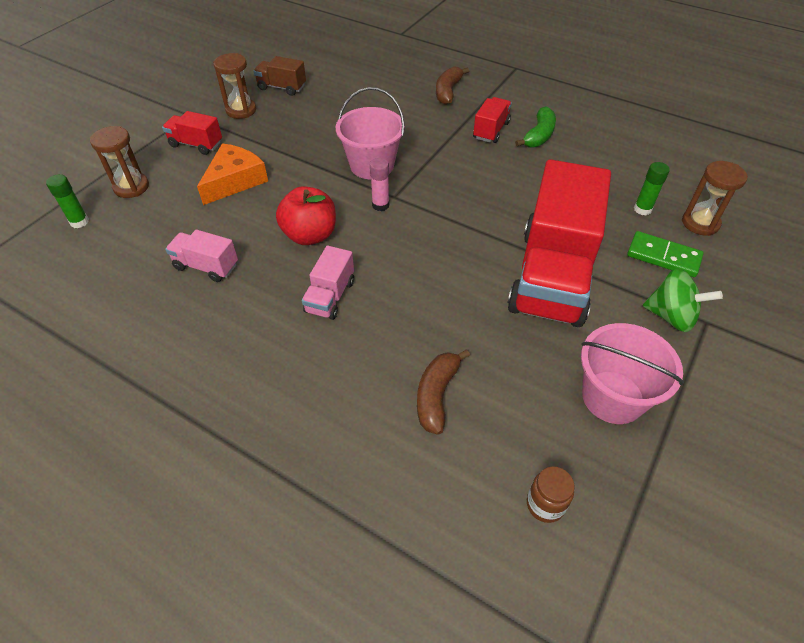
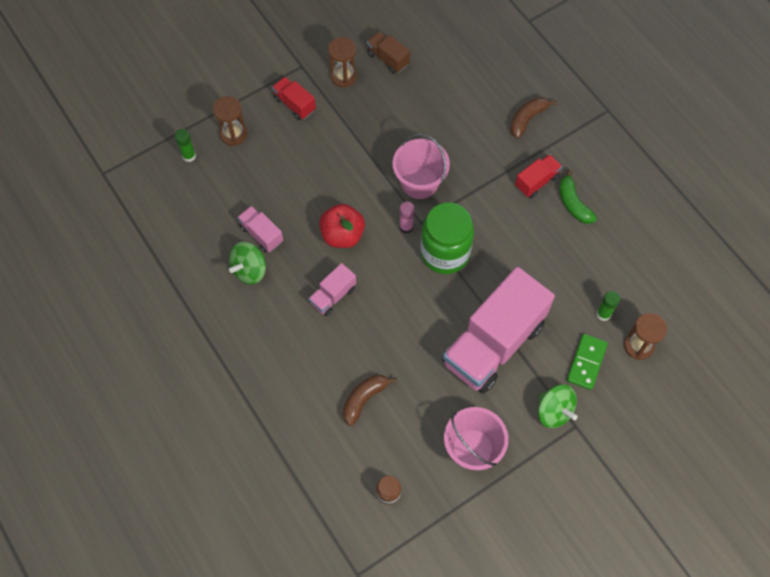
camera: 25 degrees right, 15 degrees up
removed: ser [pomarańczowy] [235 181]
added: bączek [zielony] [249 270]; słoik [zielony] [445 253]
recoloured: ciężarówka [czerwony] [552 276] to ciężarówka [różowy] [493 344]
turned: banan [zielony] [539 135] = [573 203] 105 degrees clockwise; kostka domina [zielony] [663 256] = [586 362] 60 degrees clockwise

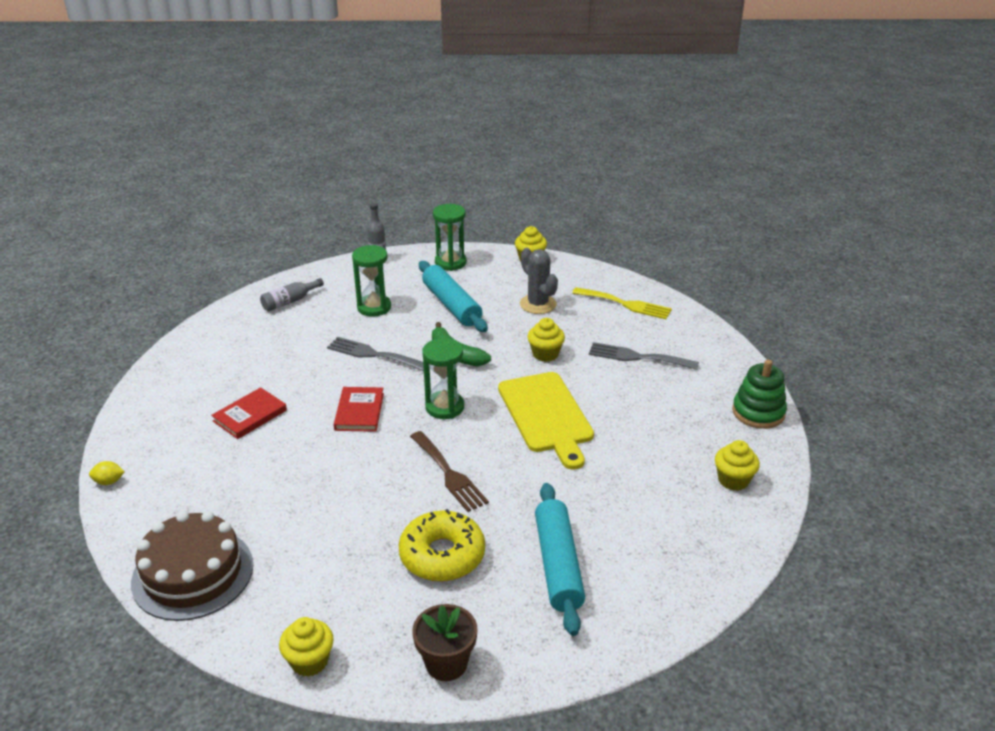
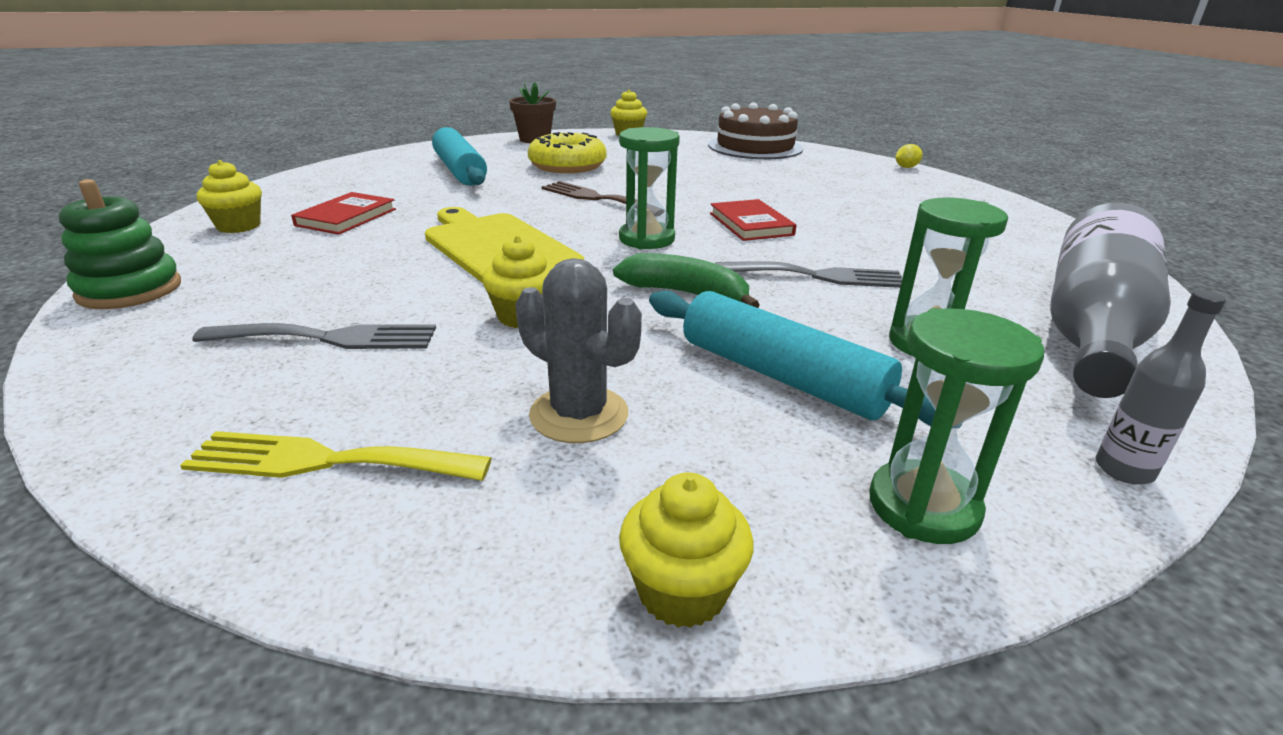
camera: 160 degrees right, 5 degrees down
moved: książka [czerwony] [250 416] to [346 217]
resized: butelka [szary] [290 301] = [1091 327] x2.38

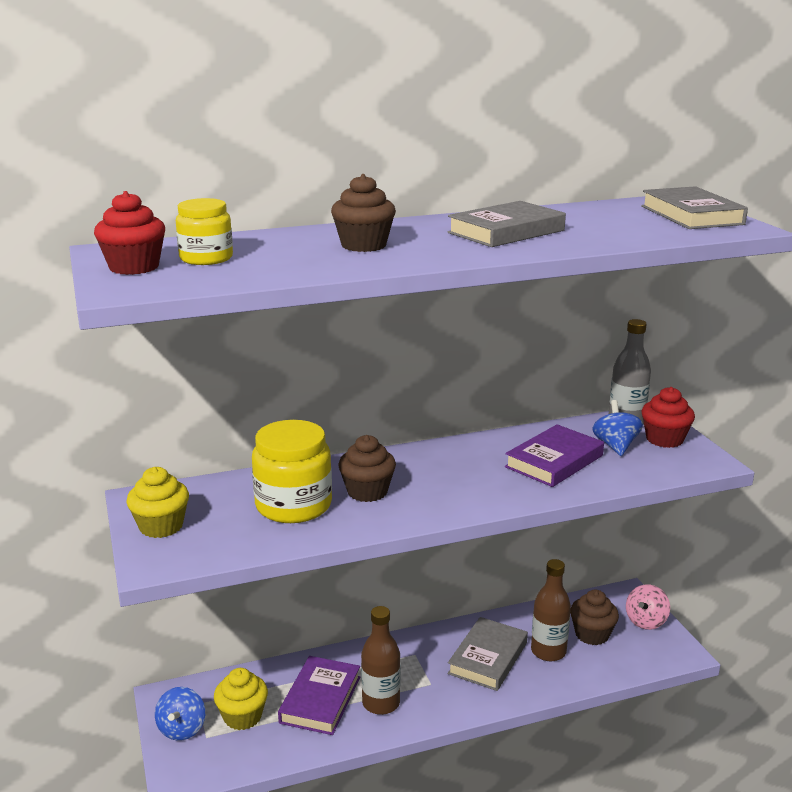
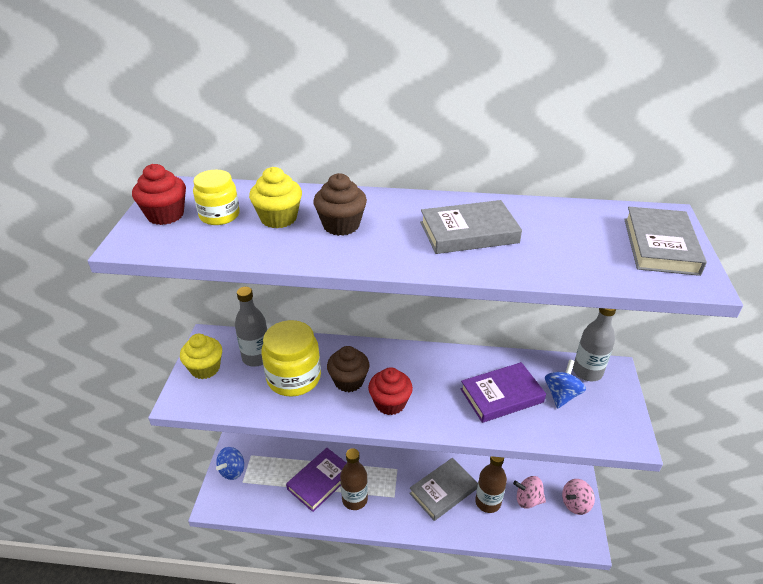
camera: 25 degrees right, 15 degrees up
added: butelka [szary] [256 357]
moved: muffinka [żółty] [242 716] to [278 218]; muffinka [czerwony] [664 439] to [390 403]
replaced: muffinka [brązowy] [592 634] to bączek [różowy] [528 500]

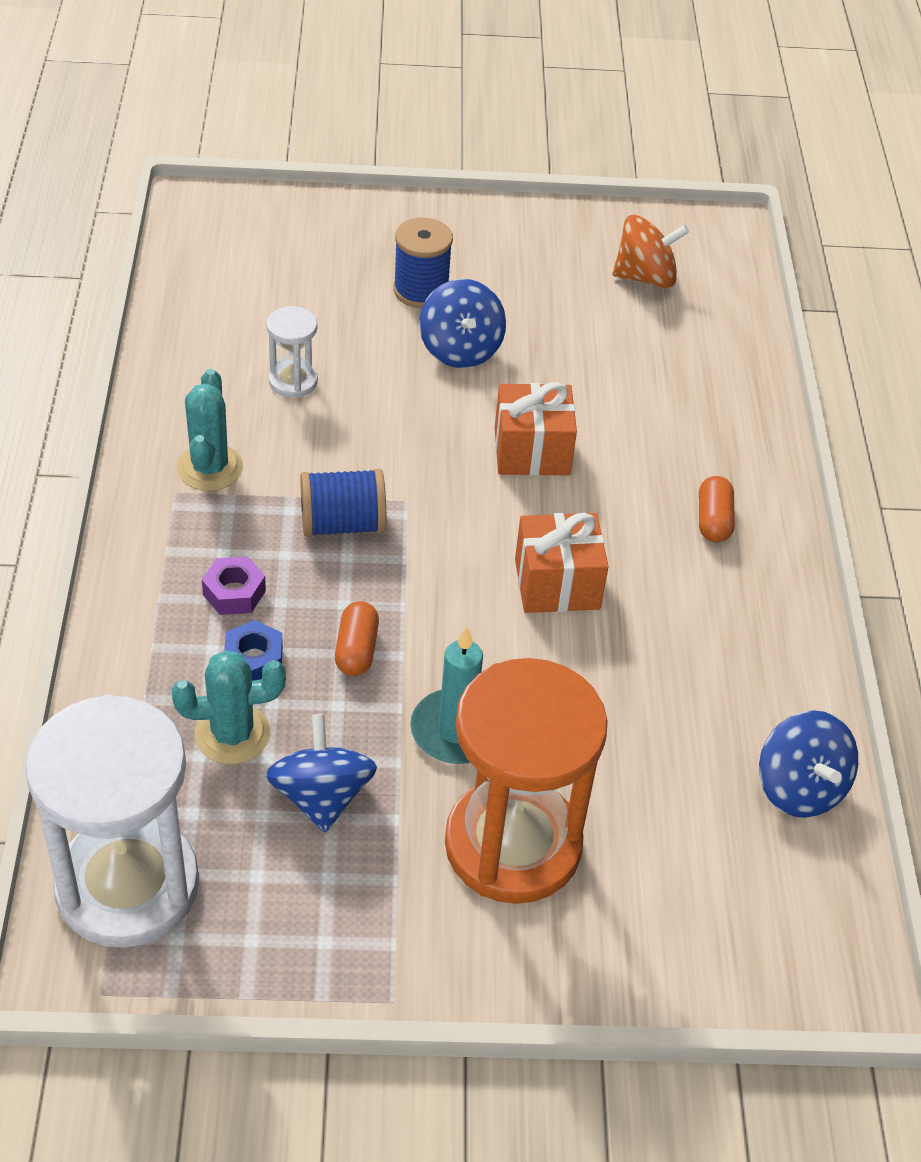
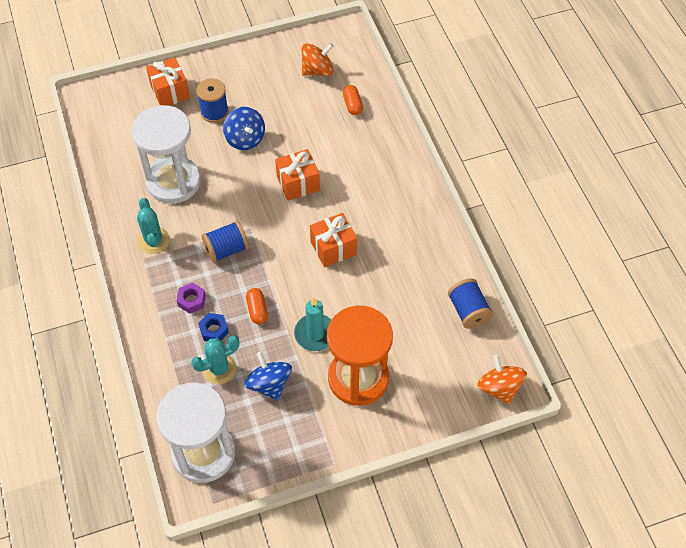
camera: 15 degrees left, 10 degrees up
added: prezent [pomarańczowy] [170 92]; bączek [pomarańczowy] [499 388]
moved: kapsułka [pomarańczowy] [713 520] to [352 105]
replaced: bączek [niebieski] [799 788] to szpulka [niebieski] [468 311]
resized: klepsydra [biały] [293 381] = [173 182] x2.25

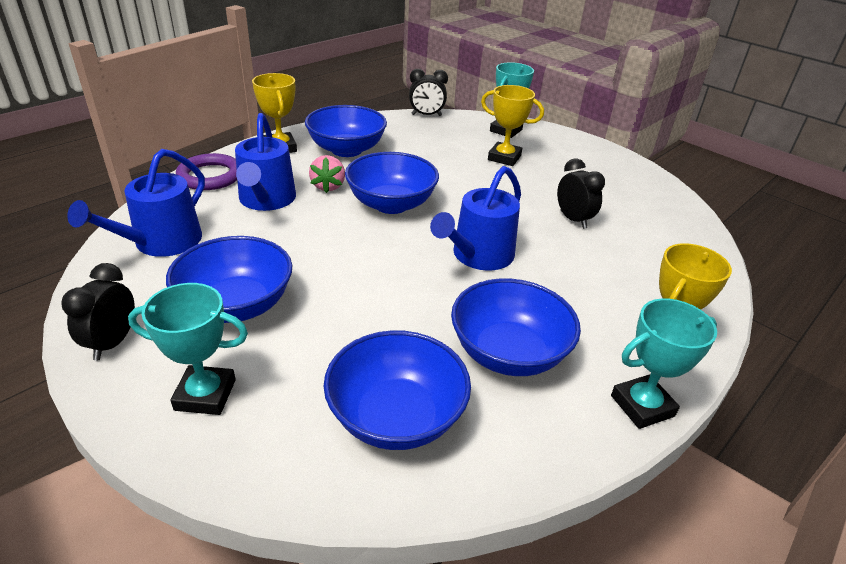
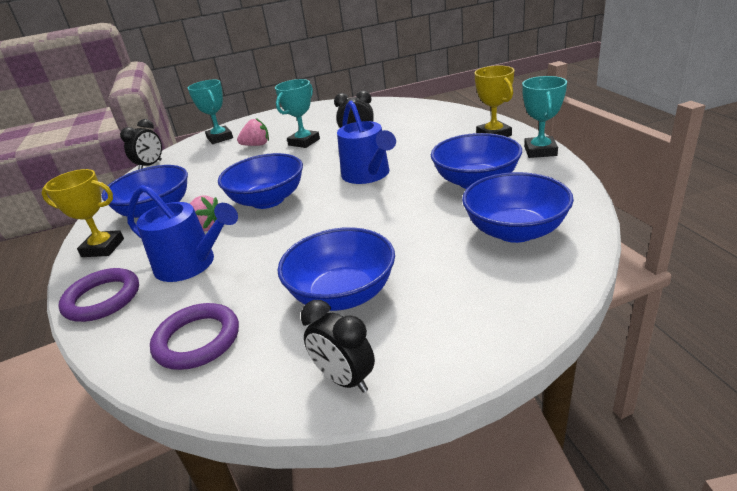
camera: 55 degrees left, 5 degrees down
moved: puchar [turkusowy] [205 395] to [304 142]
replaced: konewka [niebieski] [161 242] to pierścień [fioletowy] [197 340]; puchar [żółty] [504 158] to truskawka [różowy] [256 145]

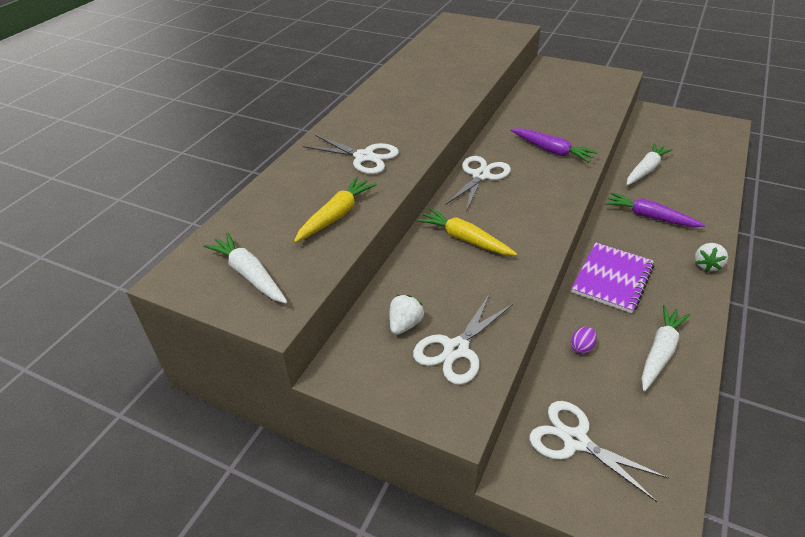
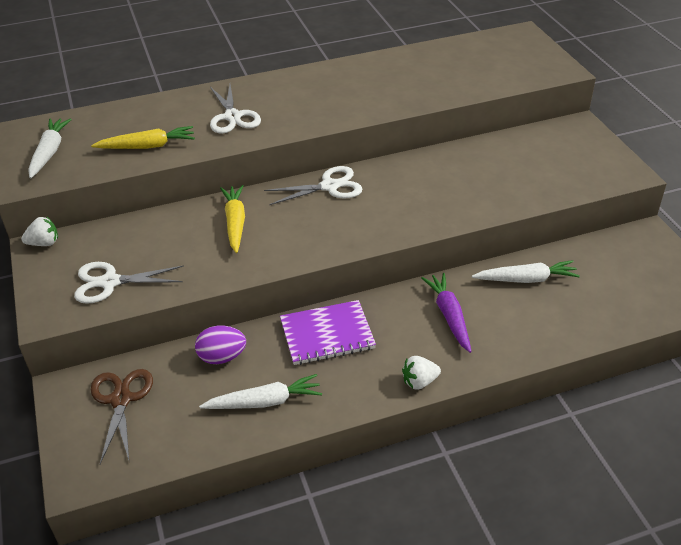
camera: 45 degrees right, 0 degrees up
removed: marchewka [fioletowy] [552 151]
moved: truskawka [biały] [405 324] to [44 243]
recoloured: nożyczki [biały] [575 441] to nożyczki [brązowy] [121 399]
resized: jajko [fioletowy] [581 347] = [222 357] x1.69

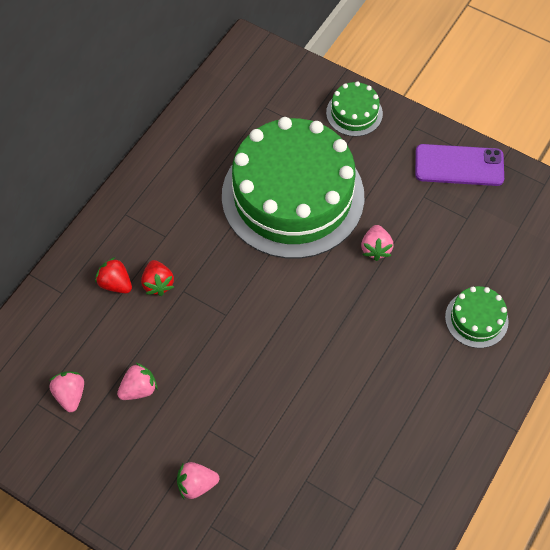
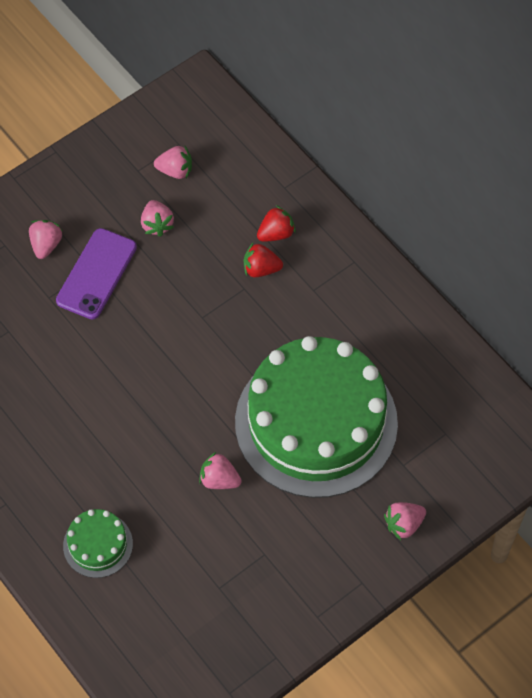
camera: 110 degrees right, 0 degrees up
moved: telefon [fioletowy] [459 165] to [96 274]
replaced: tort [zielony] [354 113] to truskawka [różowy] [404 524]

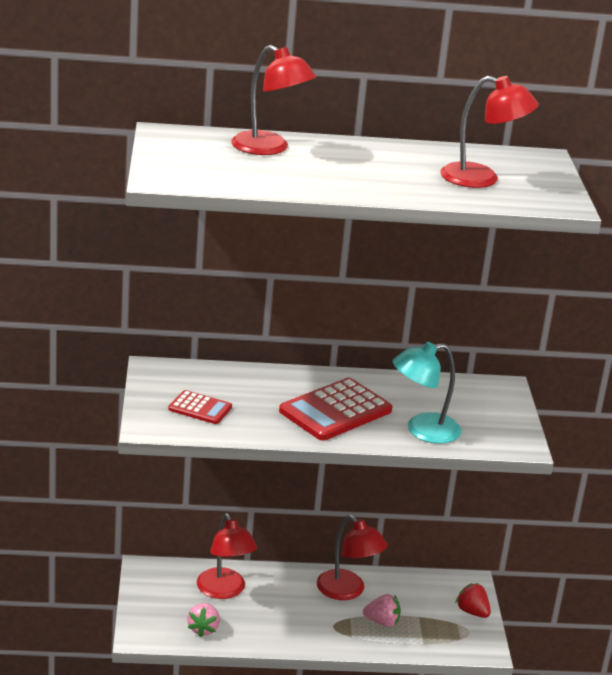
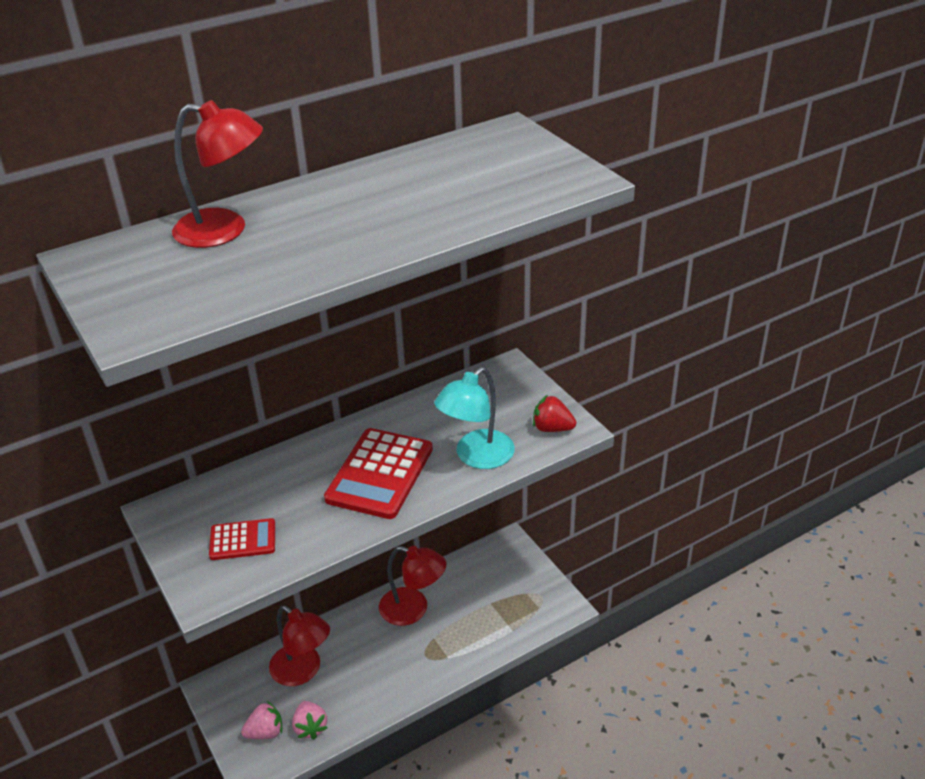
camera: 25 degrees left, 10 degrees up
removed: lampka [czerwony] [482 179]
moved: truskawka [różowy] [382 622] to [265 732]; truskawka [czerwony] [472 612] to [552 428]

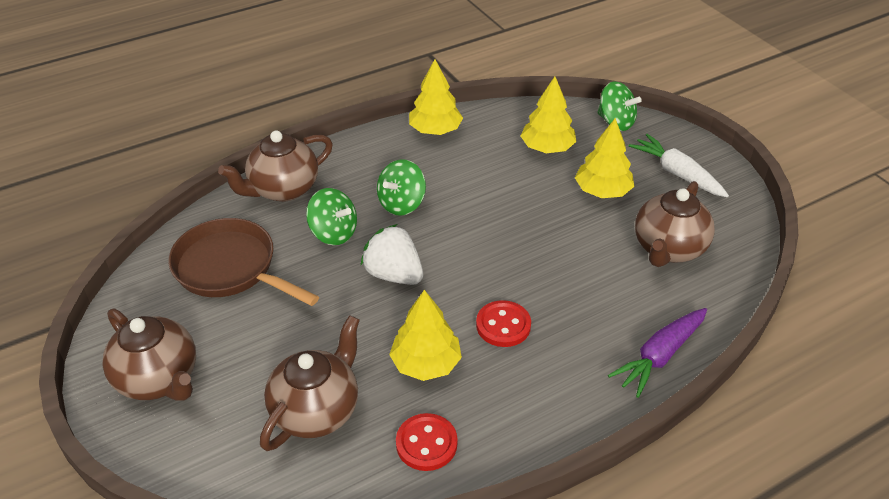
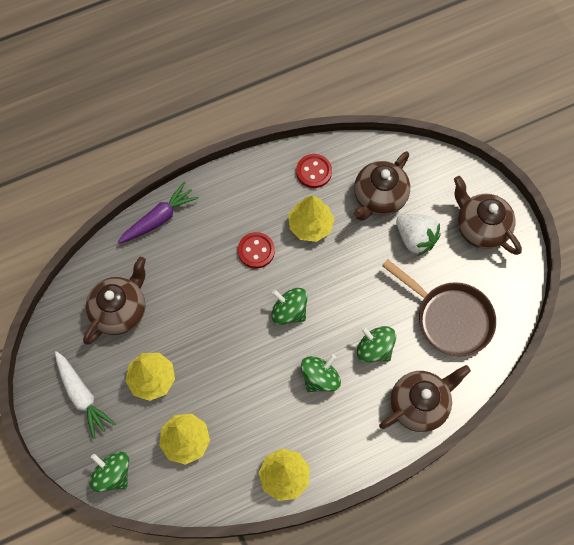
camera: 175 degrees left, 25 degrees up
added: bączek [zielony] [289 311]
moved: truskawka [biały] [394 274] to [415 239]

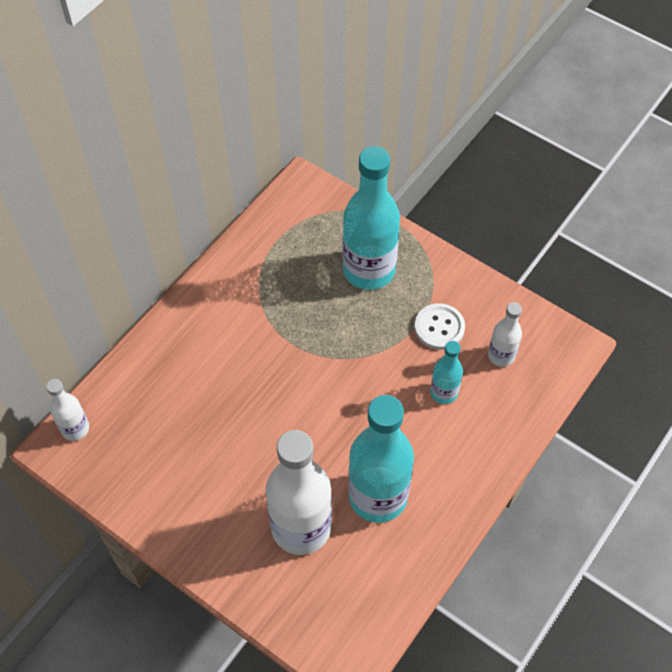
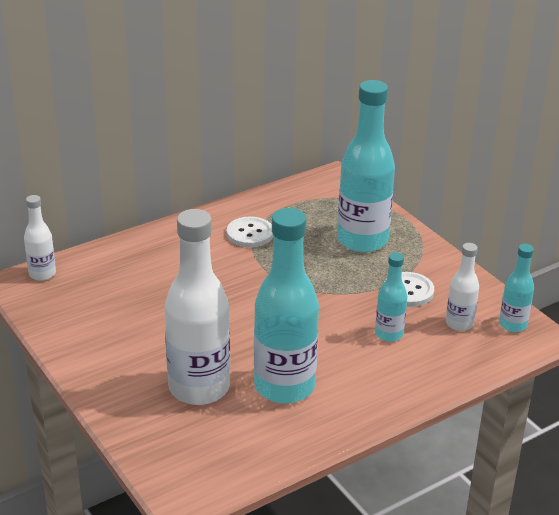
camera: 20 degrees right, 25 degrees down
added: guzik [biały] [250 234]; butelka [turkusowy] [513 325]

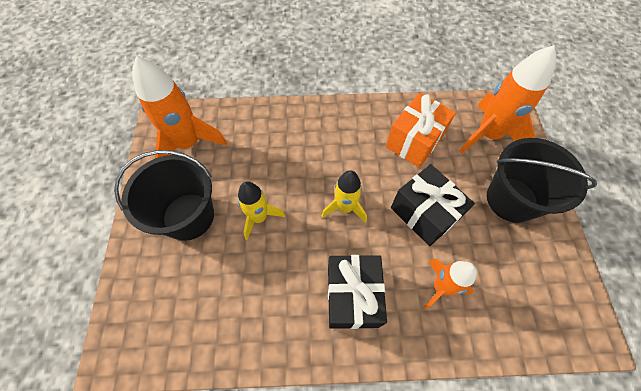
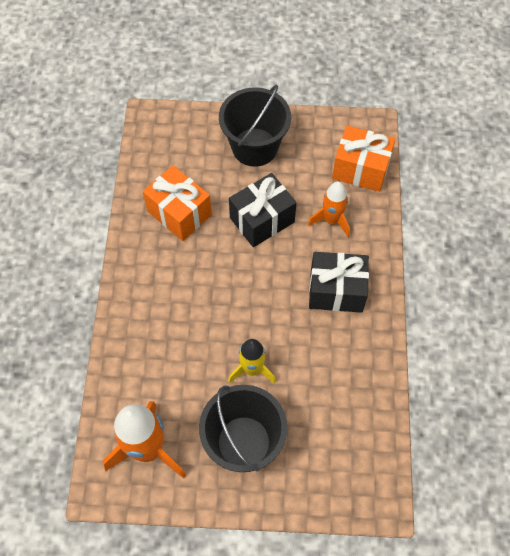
camera: 85 degrees left, 0 degrees up
removed: rakieta [żółty] [345 208]; rakieta [pomarańczowy] [488 135]
added: prezent [pomarańczowy] [360 169]

